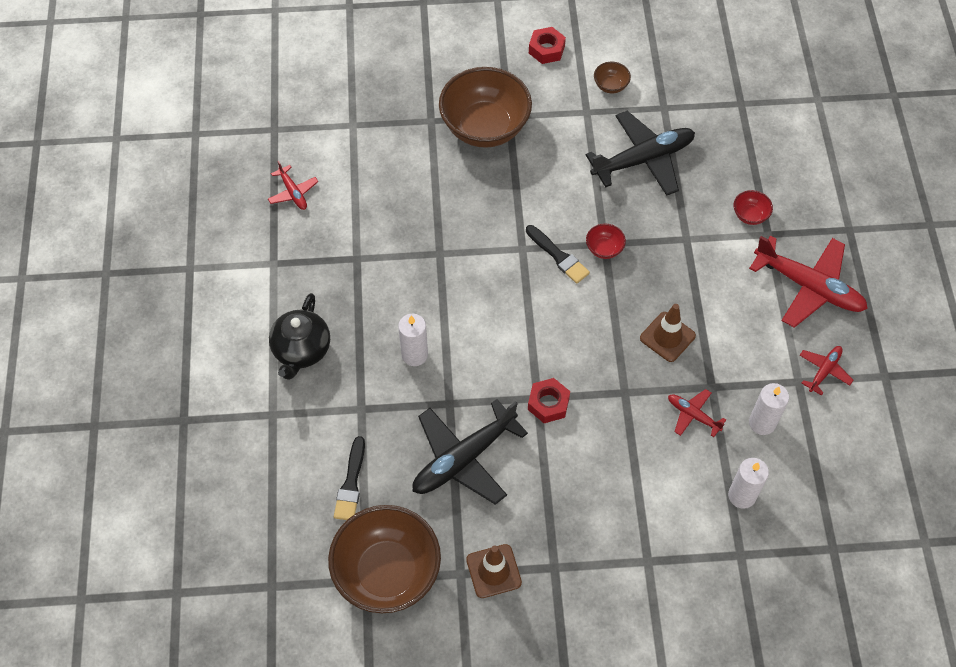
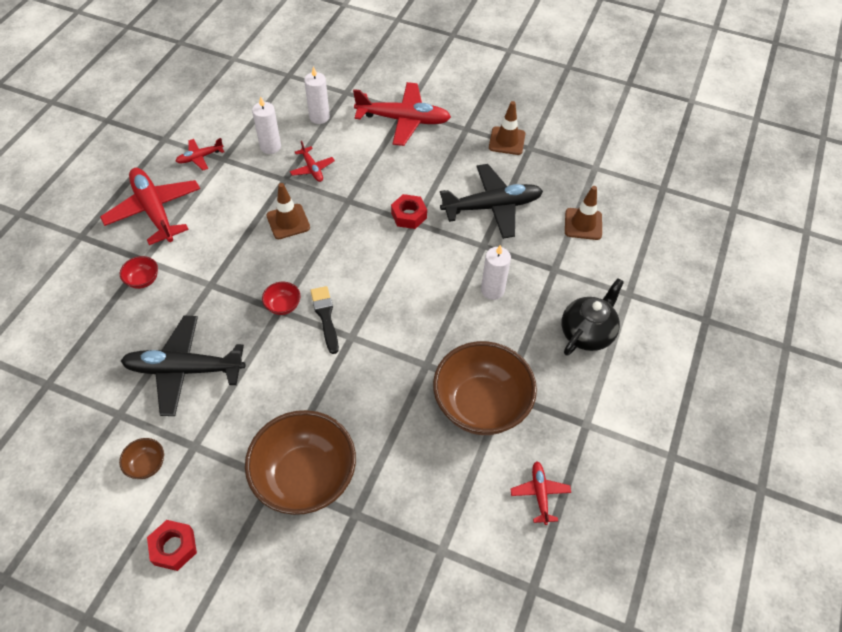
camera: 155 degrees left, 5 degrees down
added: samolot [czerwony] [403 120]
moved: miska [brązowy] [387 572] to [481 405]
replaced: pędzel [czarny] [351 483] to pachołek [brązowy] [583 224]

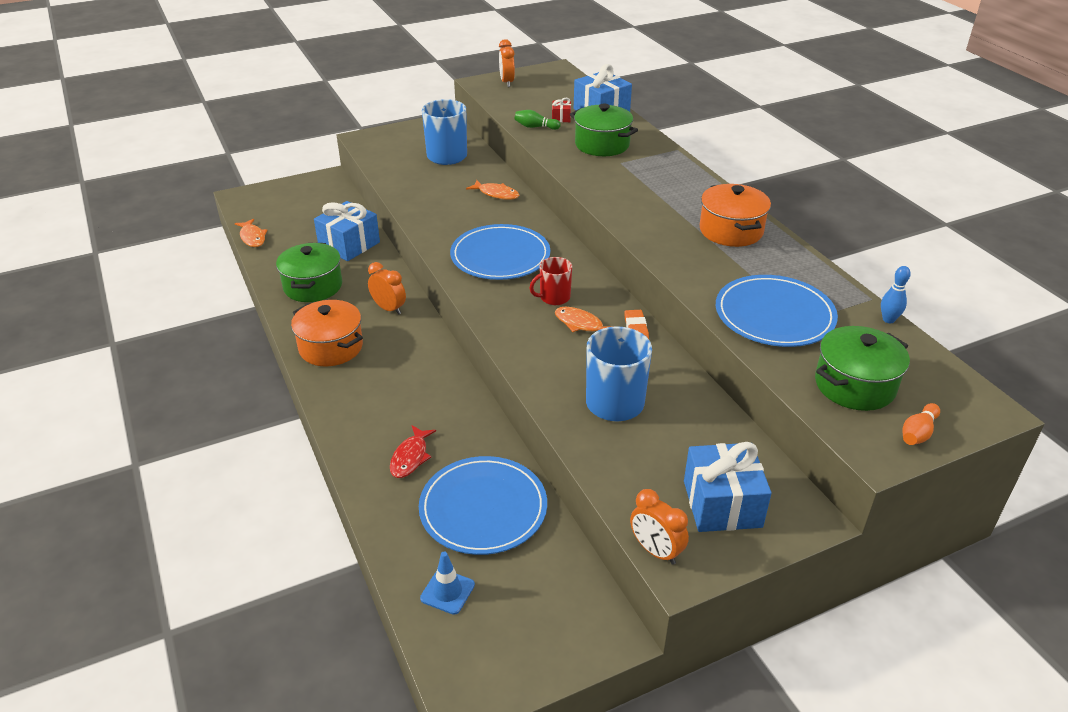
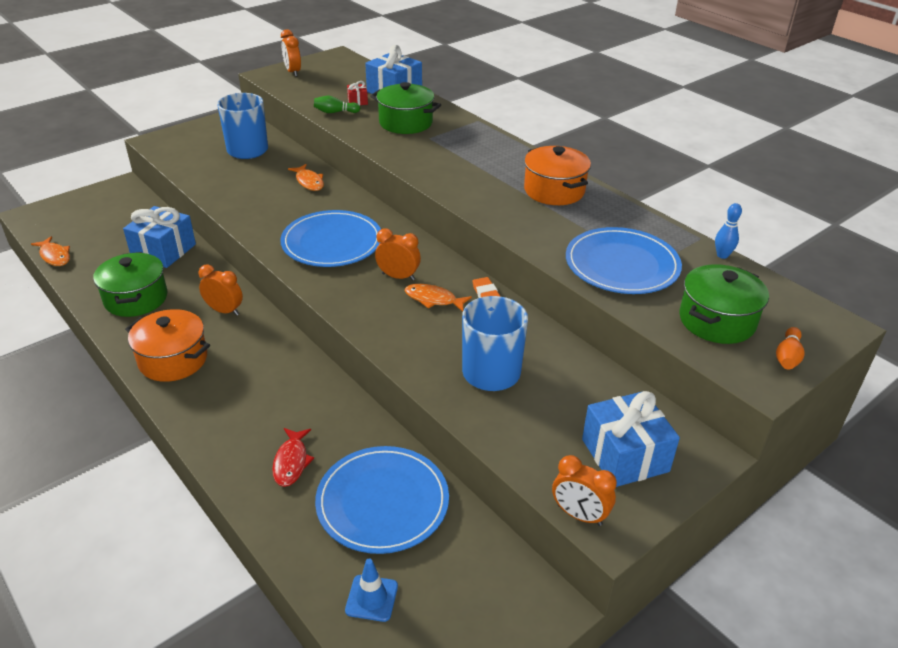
camera: 15 degrees left, 0 degrees up
replaced: kubek [czerwony] [554 297] to budzik [pomarańczowy] [398 276]
turned: ryba [pomarańczowy] [496 194] = [309 182] 45 degrees clockwise

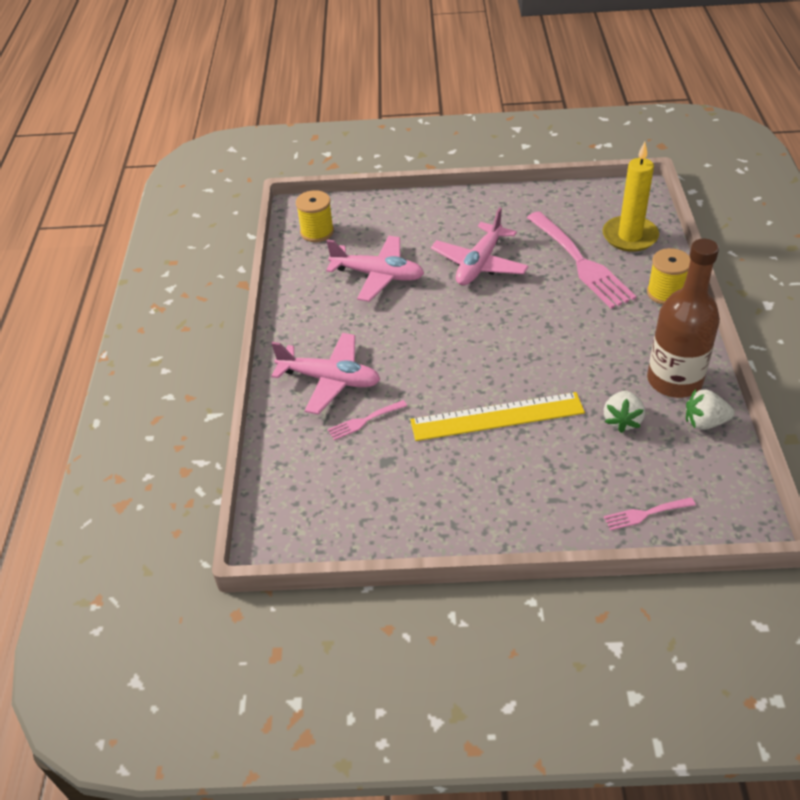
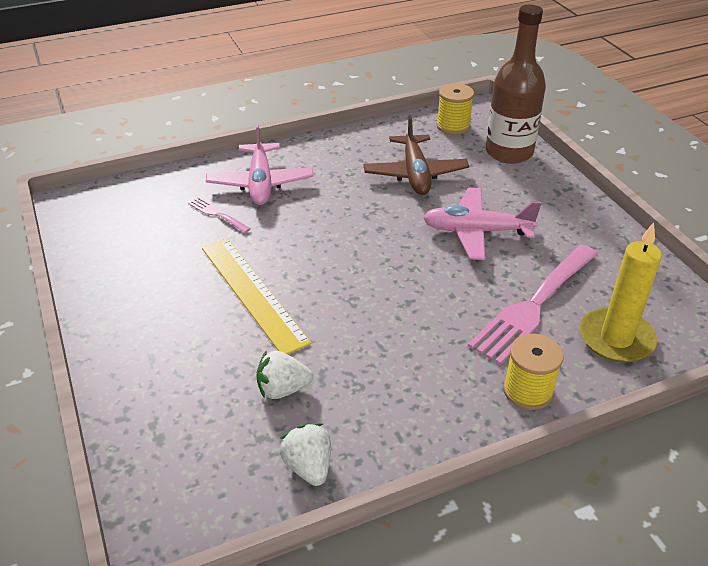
camera: 65 degrees right, 5 degrees down
removed: widelec [różowy] [645 514]
moved: butelka [brązowy] [674 380] to [509 152]
recoloured: samolot [różowy] [378 275] to samolot [brązowy] [415 174]

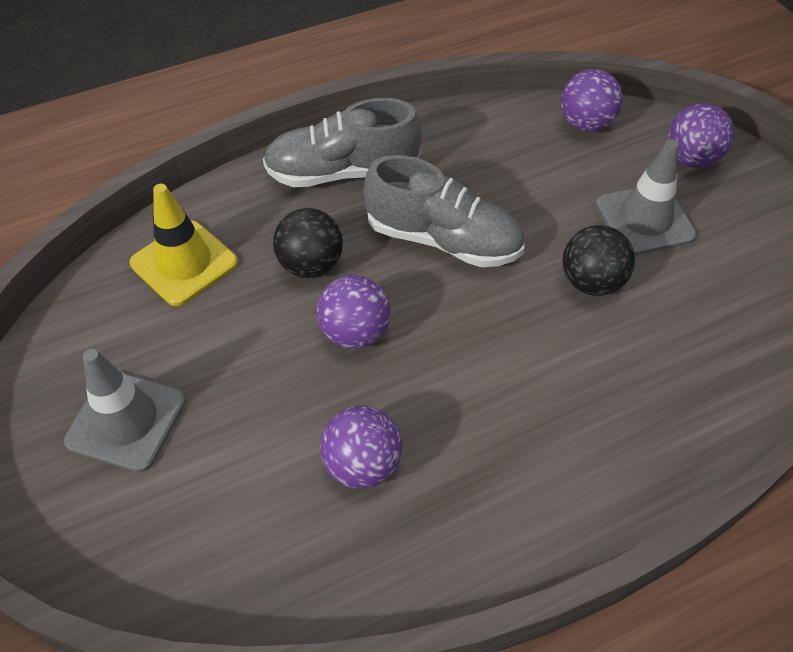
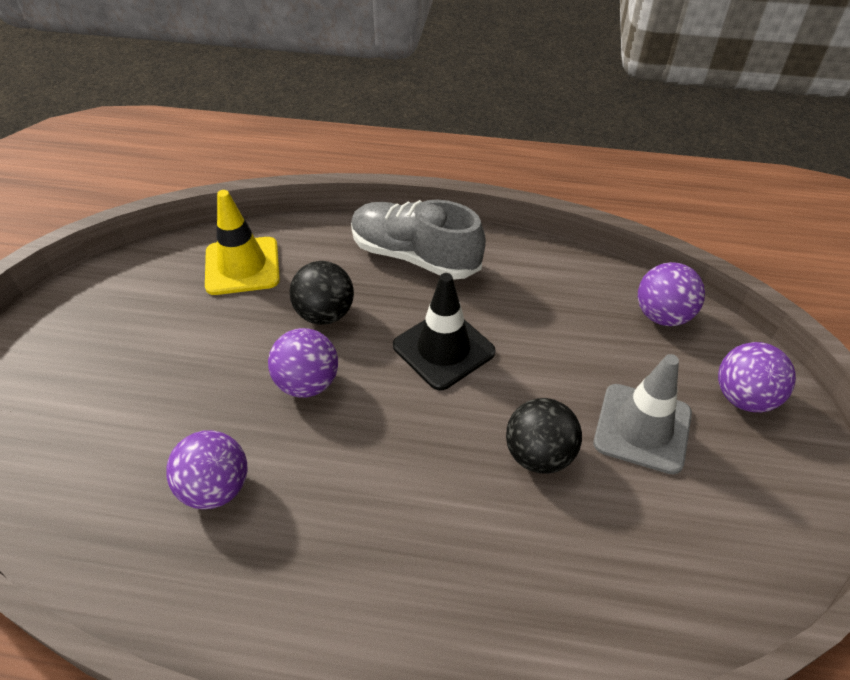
camera: 35 degrees right, 5 degrees down
removed: pachołek [szary] [126 421]
replaced: but [szary] [443 240] to pachołek [czarny] [443 349]

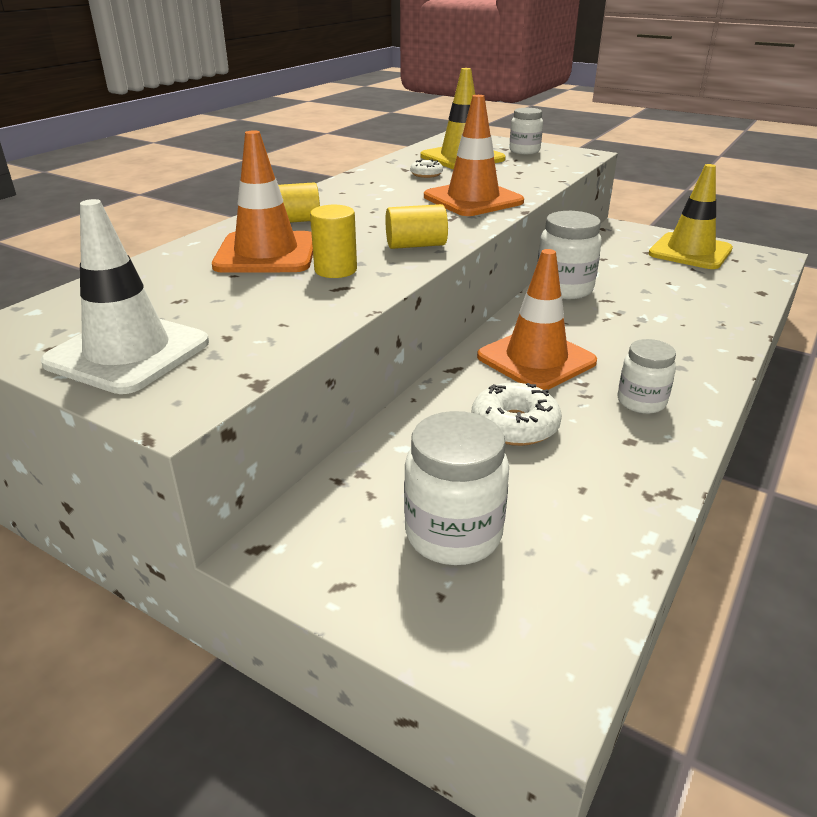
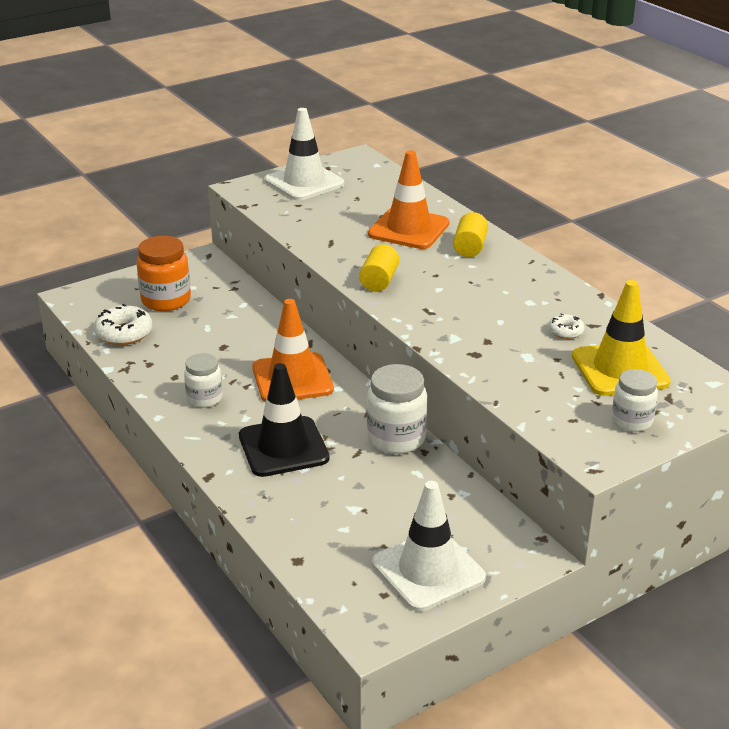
camera: 115 degrees right, 0 degrees up
removed: walec [żółty] [335 270]; pachołek [pomarańczowy] [473 199]
added: pachołek [czarny] [283 447]
moved: donut [biały] [514 426] to [124 333]
recoloured: słoik [biały] [453 534] to słoik [pomarańczowy] [166 300]; pachołek [żółty] [690 252] to pachołek [biały] [428 570]

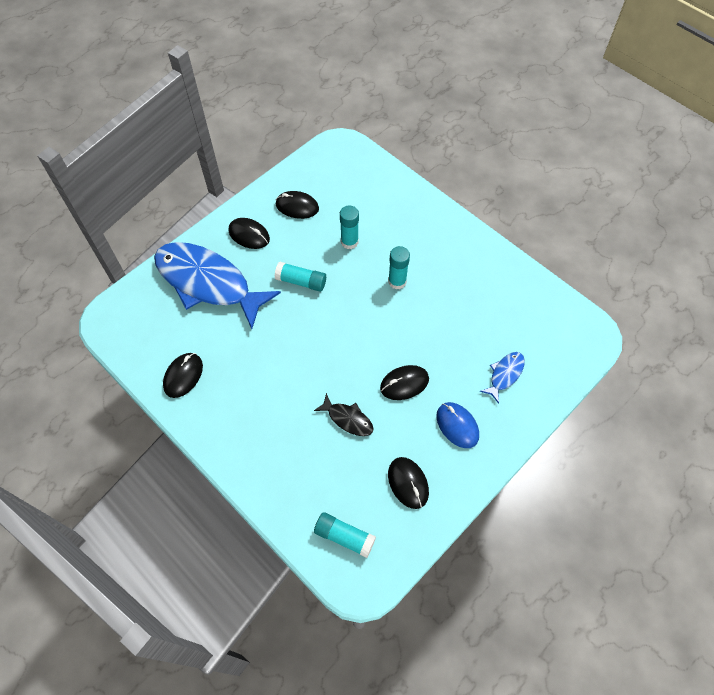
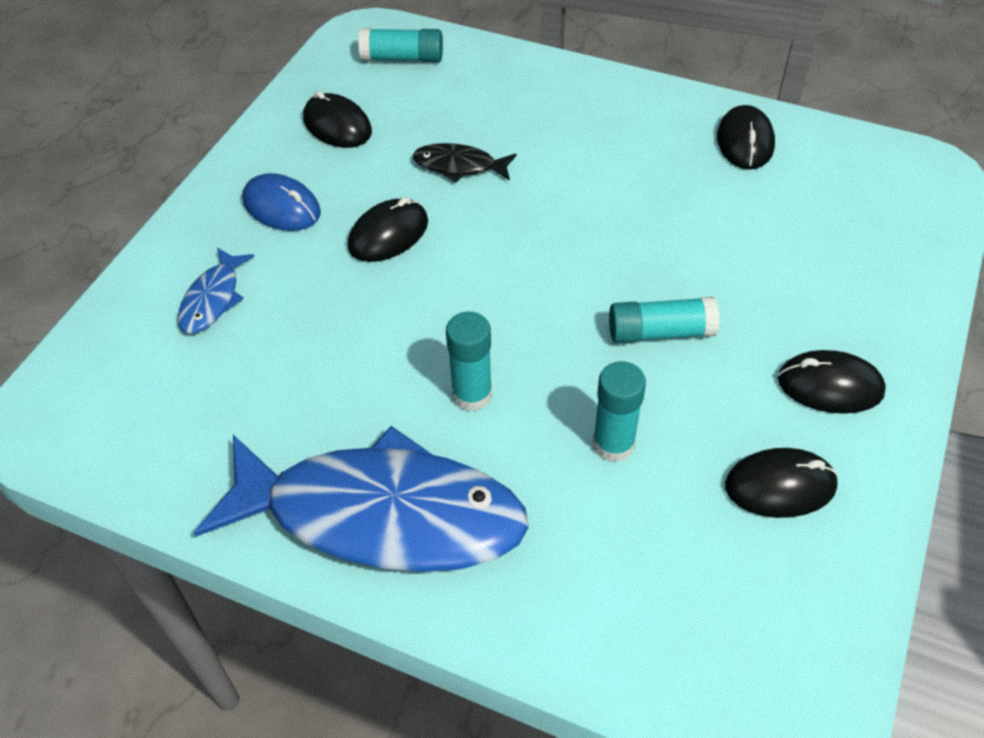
camera: 160 degrees right, 10 degrees down
moved: ryba [niebieski] [208 283] to [381 515]

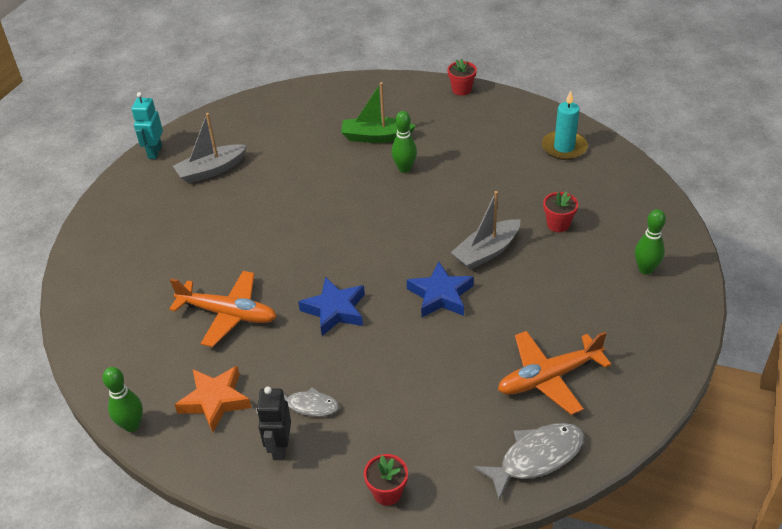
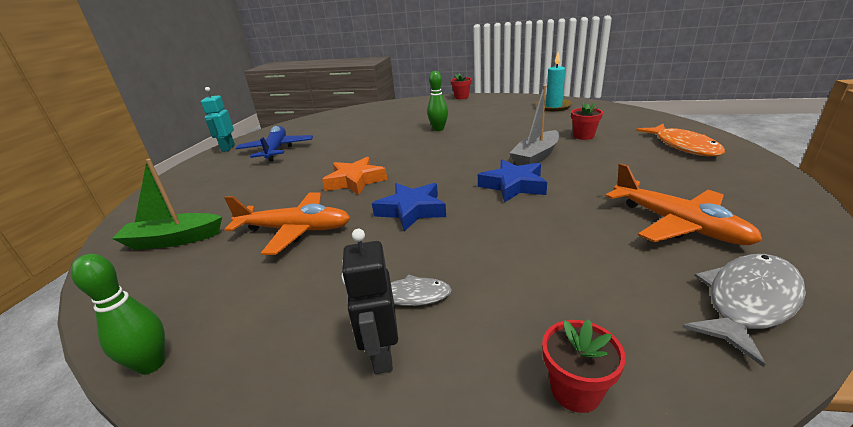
camera: 10 degrees left, 15 degrees down
moved: gwiazda [pomarańczowy] [215 401] to [355 181]; łódka [zielony] [376 137] to [174 240]
replaced: łódka [szary] [211 170] to samolot [niebieski] [276 150]; kręgiel [zielony] [645 269] to ryba [pomarańczowy] [683 146]
turned: samolot [pomarańczowy] [549 377] = [677 224] 90 degrees counterclockwise

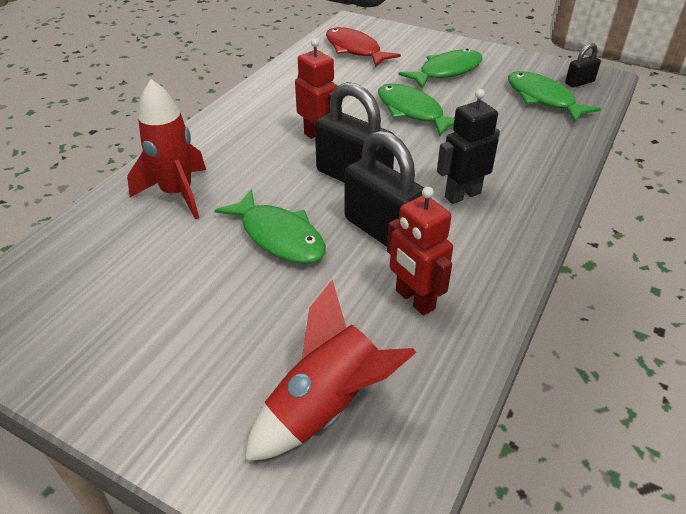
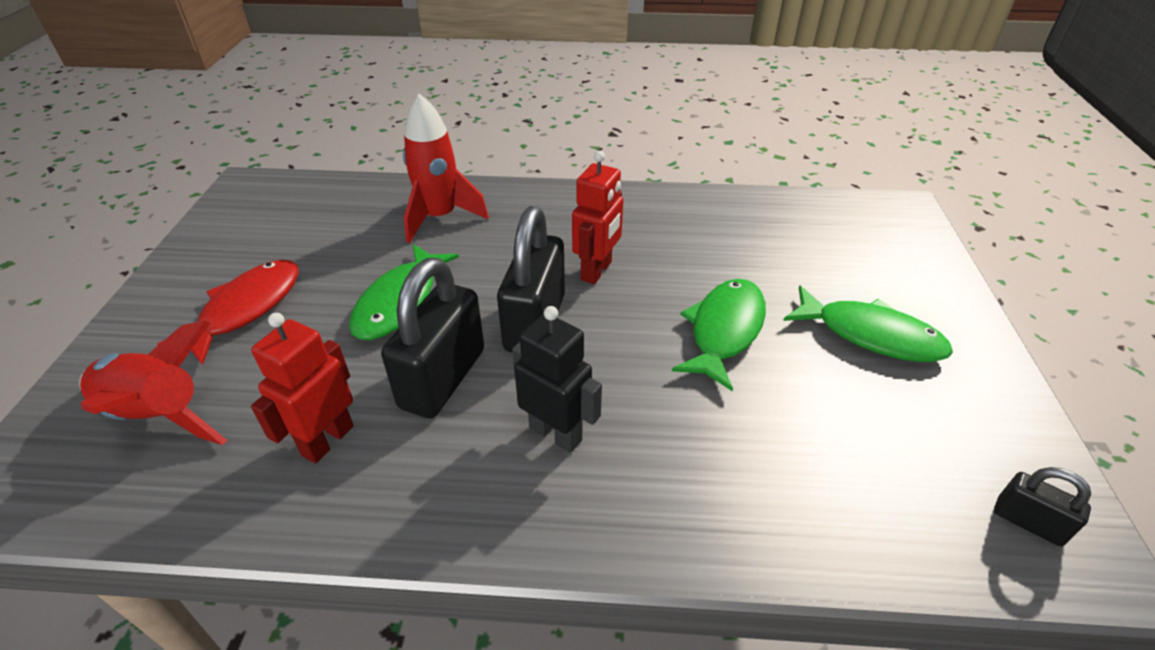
camera: 65 degrees right, 0 degrees up
removed: ryba [zielony] [542 99]
moved: ryba [czerwony] [355 50] to [246 309]

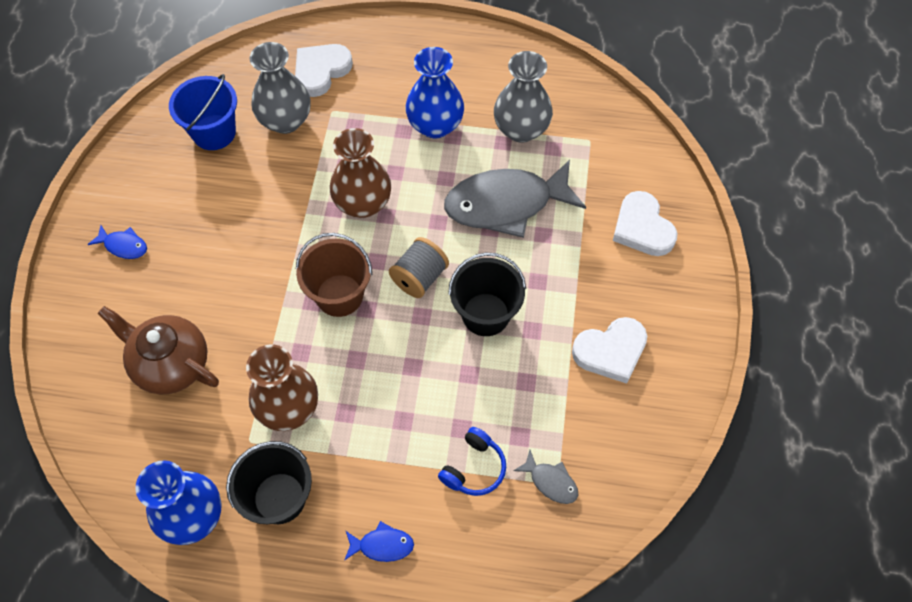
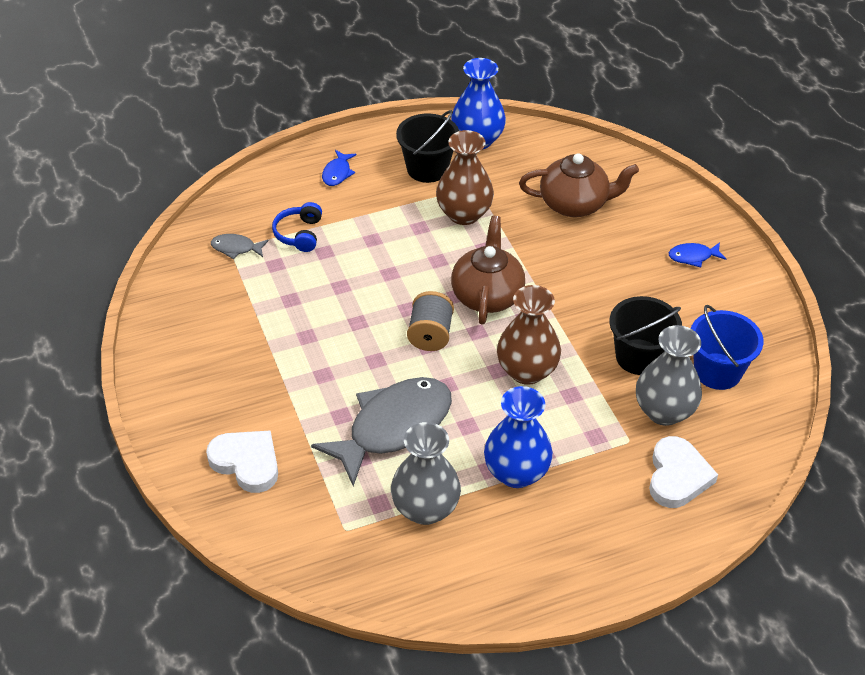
camera: 150 degrees right, 15 degrees down
removed: serce [biały] [610 351]
moved: wiadro [czarny] [485 314] to [639 357]
replaced: wiadro [brązowy] [339 295] to imbryk [brązowy] [487 295]
turned: ryba [niebieski] [382 545] = [337 173] 45 degrees counterclockwise

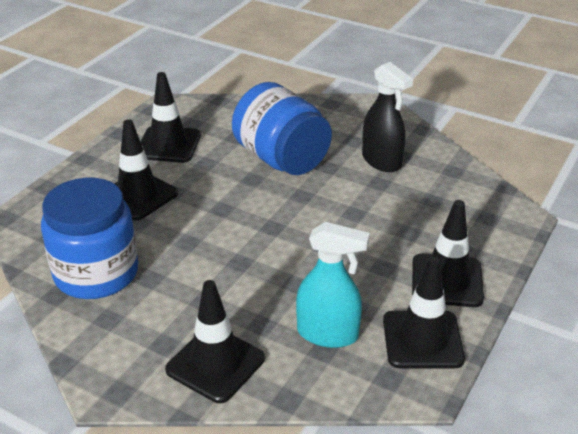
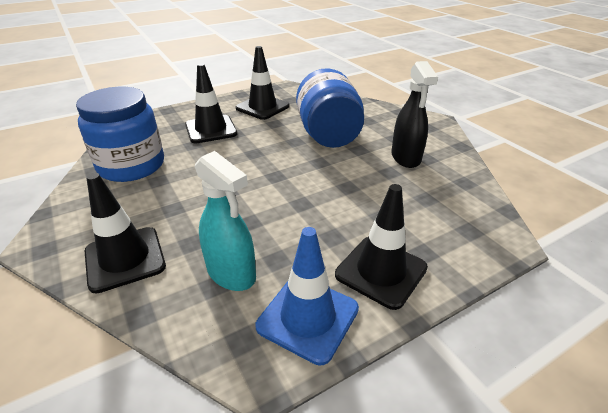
camera: 30 degrees right, 0 degrees up
recoloured: pachołek [czarny] [422 340] to pachołek [niebieski] [308 317]

